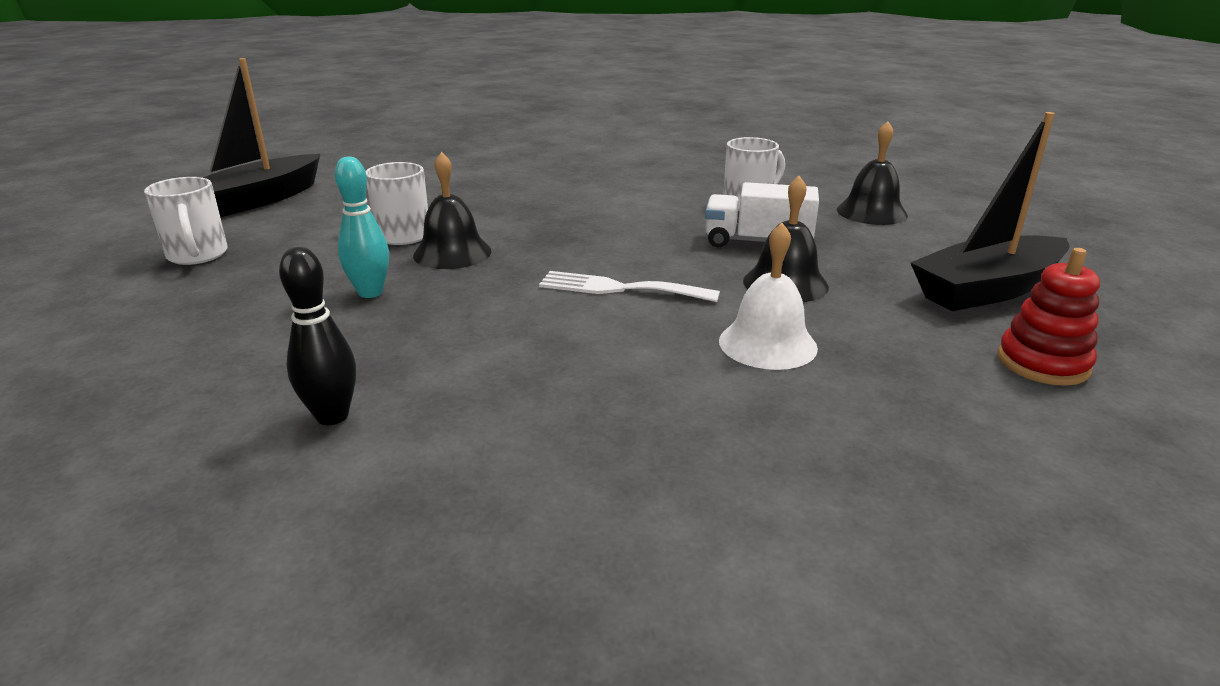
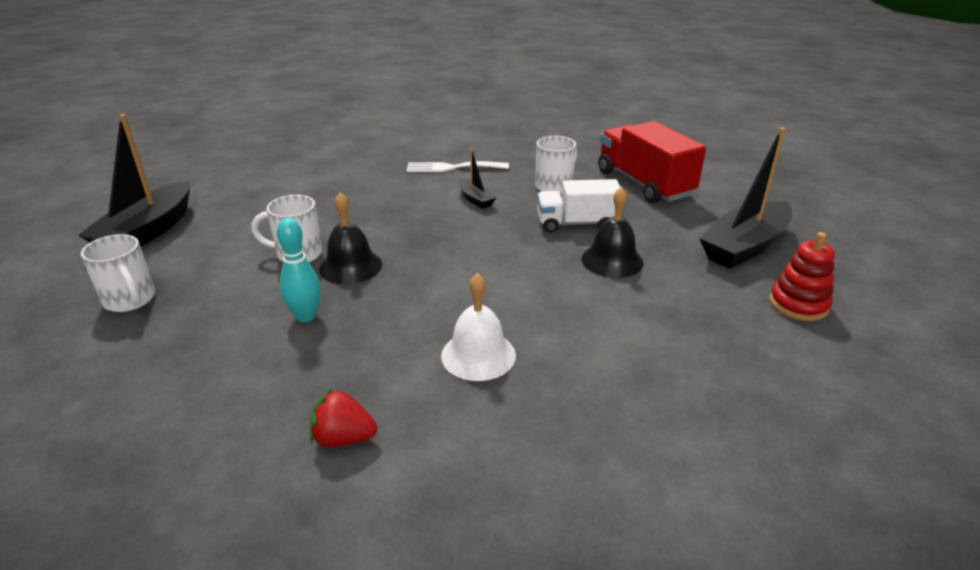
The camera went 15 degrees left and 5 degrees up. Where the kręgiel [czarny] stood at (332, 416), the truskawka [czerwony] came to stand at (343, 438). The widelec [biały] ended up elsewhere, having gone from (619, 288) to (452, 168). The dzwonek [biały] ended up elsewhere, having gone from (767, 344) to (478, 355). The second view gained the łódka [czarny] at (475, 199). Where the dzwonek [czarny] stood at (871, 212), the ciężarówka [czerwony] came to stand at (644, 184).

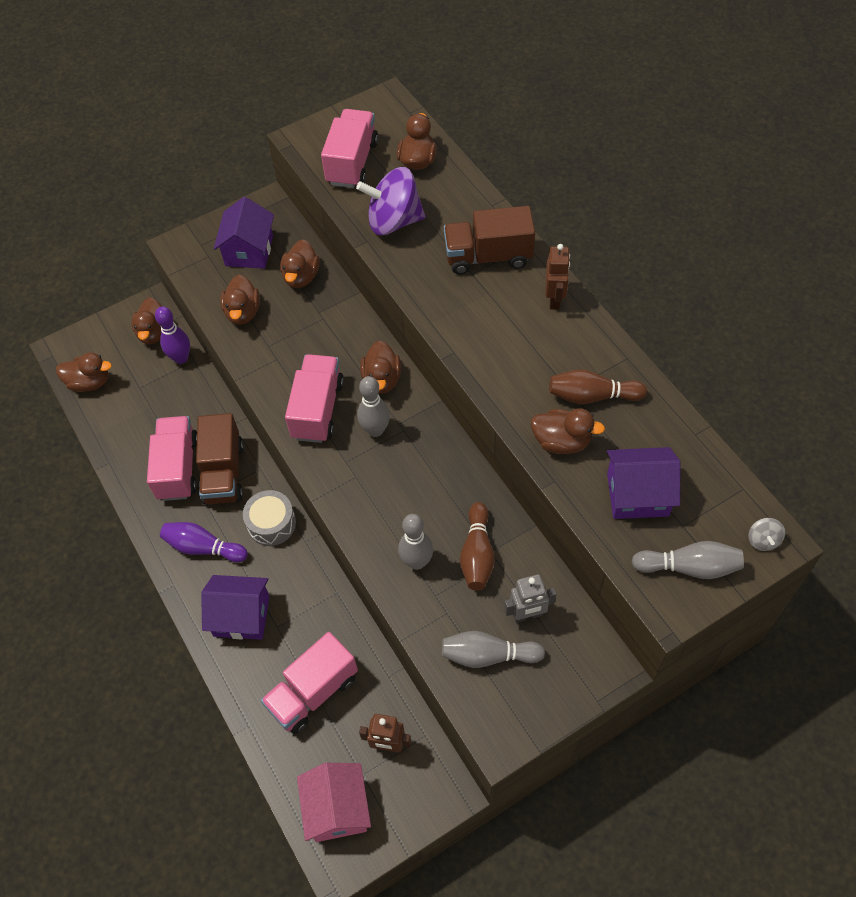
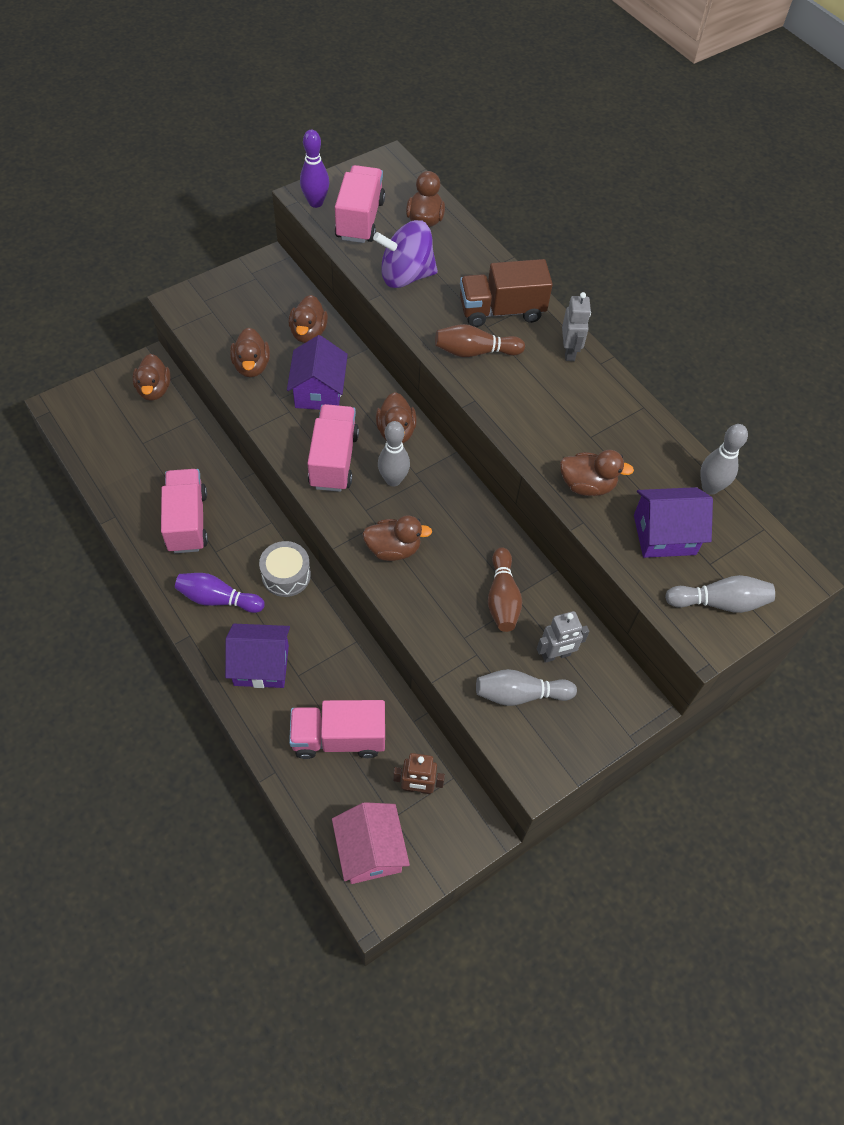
The camera went 10 degrees left and 0 degrees up. The domek [fioletowy] ended up elsewhere, having gone from (249, 250) to (319, 391). The ciężarówka [różowy] at (313, 692) ended up facing another way, 45 degrees clockwise from before. The kręgiel [fioletowy] ended up elsewhere, having gone from (181, 358) to (316, 202). The kaczka [brązowy] ended up elsewhere, having gone from (89, 382) to (393, 549). The kręgiel [brązowy] ended up elsewhere, having gone from (592, 396) to (475, 352). What was the robot [brązowy] at (554, 299) turned into the robot [szary] at (569, 351). The kręgiel [szary] ended up elsewhere, having gone from (417, 562) to (710, 487). The second view lost the ciężarówka [brązowy] at (224, 473). The second view lost the bączek [szary] at (763, 540).

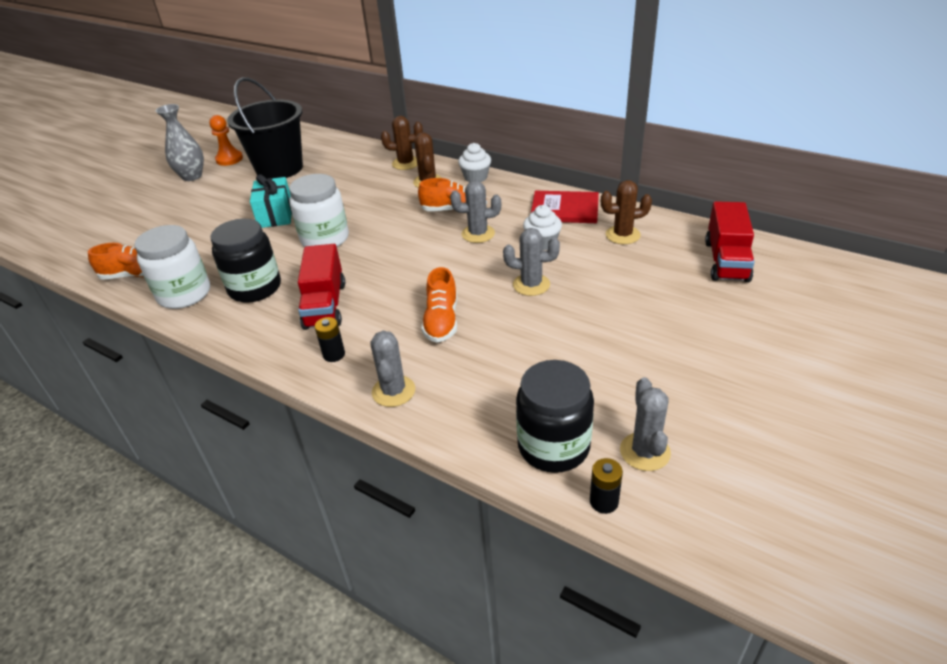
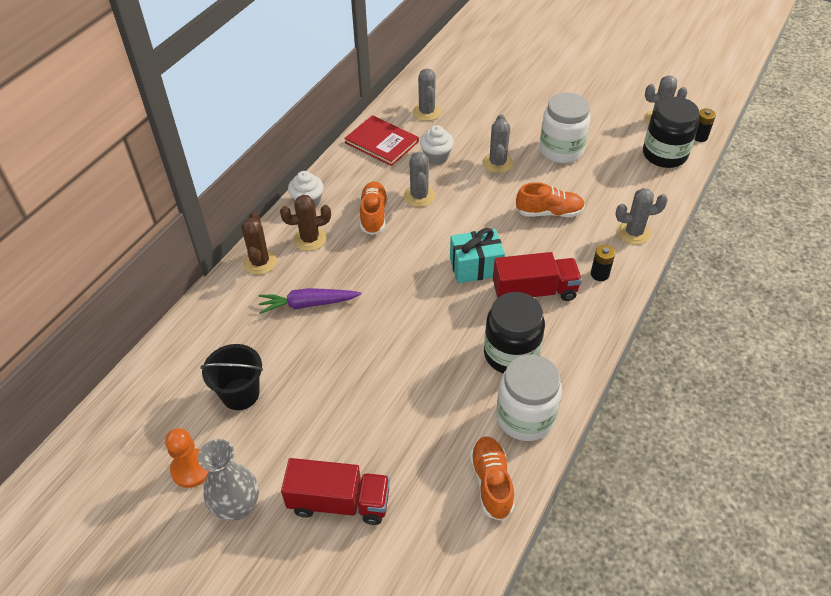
The camera went 95 degrees left and 10 degrees up. The size of the wiadro [czarny] at (279, 168) changed by a factor of 0.59. The second view gained the marchewka [fioletowy] at (308, 304). The ciężarówka [czerwony] ended up elsewhere, having gone from (726, 261) to (339, 502). The książka [czerwony] at (564, 209) ended up facing another way, 60 degrees counterclockwise from before. What was the kaktus [brązowy] at (622, 235) turned into the kaktus [szary] at (426, 112). The prezent [turkusowy] ended up elsewhere, having gone from (276, 215) to (475, 267). The słoik [biały] ended up elsewhere, having gone from (325, 239) to (561, 150).

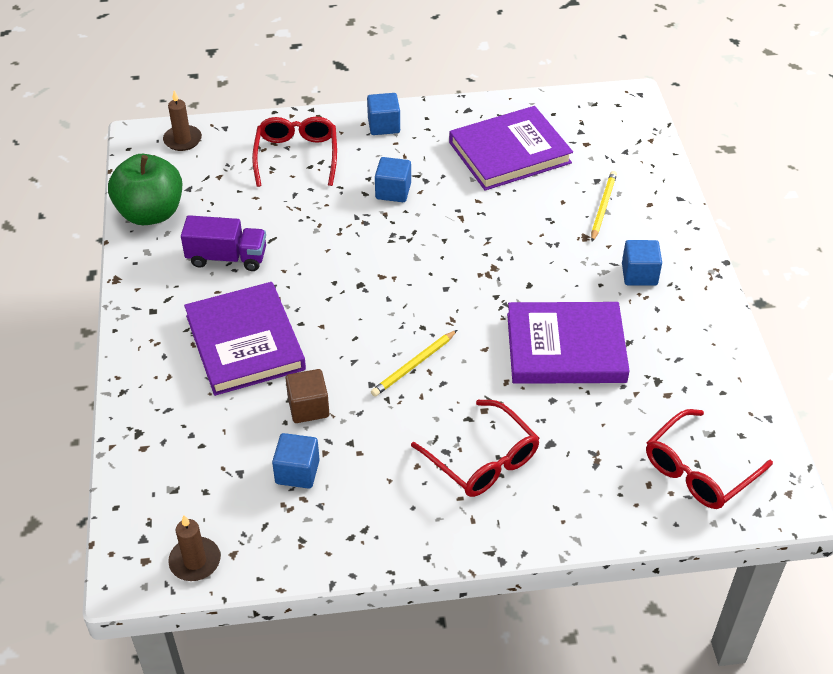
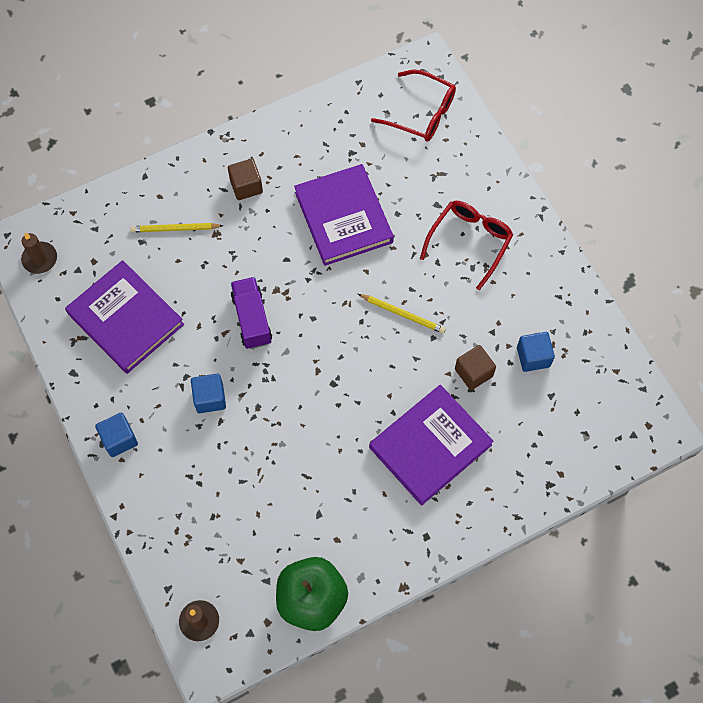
The camera went 110 degrees left and 20 degrees up. The świeca [brązowy] ended up elsewhere, having gone from (195, 561) to (40, 259). What was the sześcian [niebieski] at (639, 274) turned into the sześcian [brązowy] at (246, 186). The ciężarówka [fioletowy] ended up elsewhere, having gone from (227, 258) to (252, 319). The second view lost the okulary [czerwony] at (296, 157).

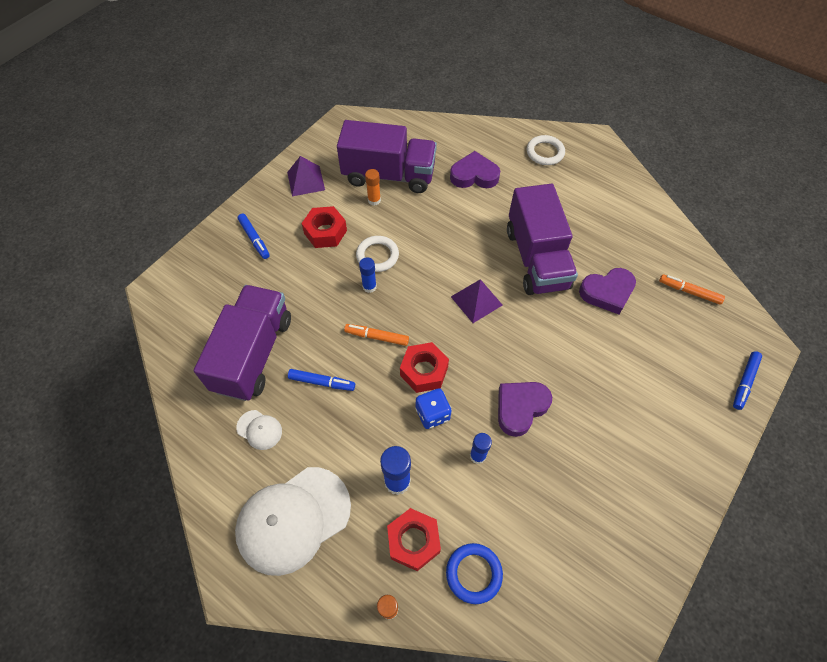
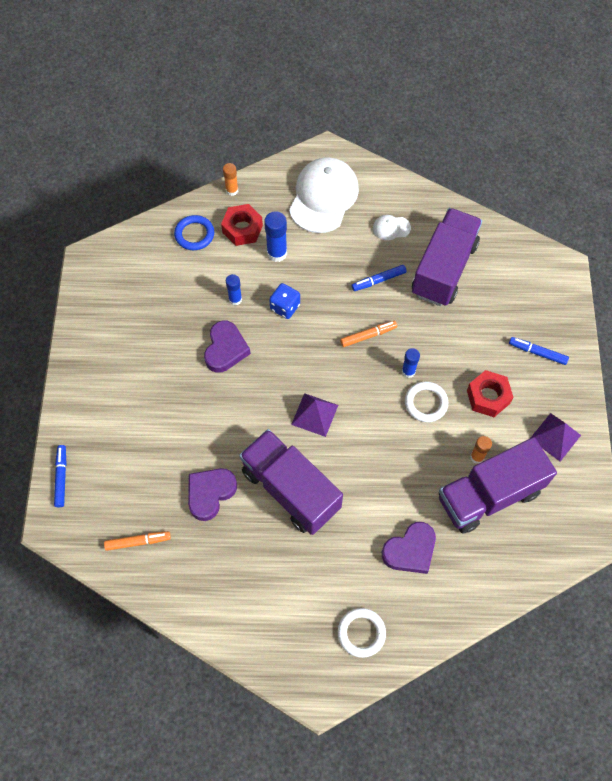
The camera went 145 degrees right and 5 degrees up. The ciężarówka [fioletowy] at (253, 354) ended up facing another way, 135 degrees counterclockwise from before. The second view lost the nakrętka [czerwony] at (424, 371).

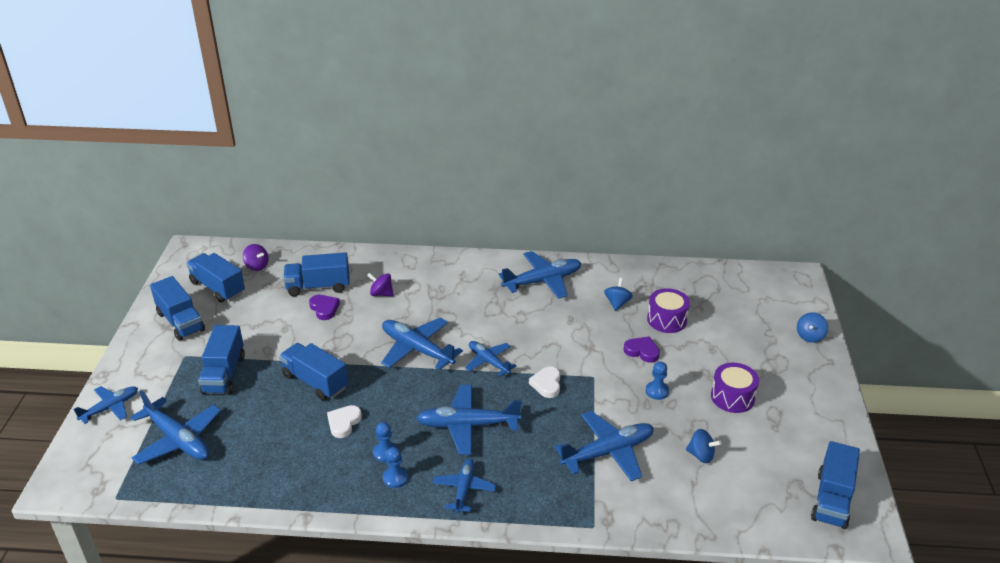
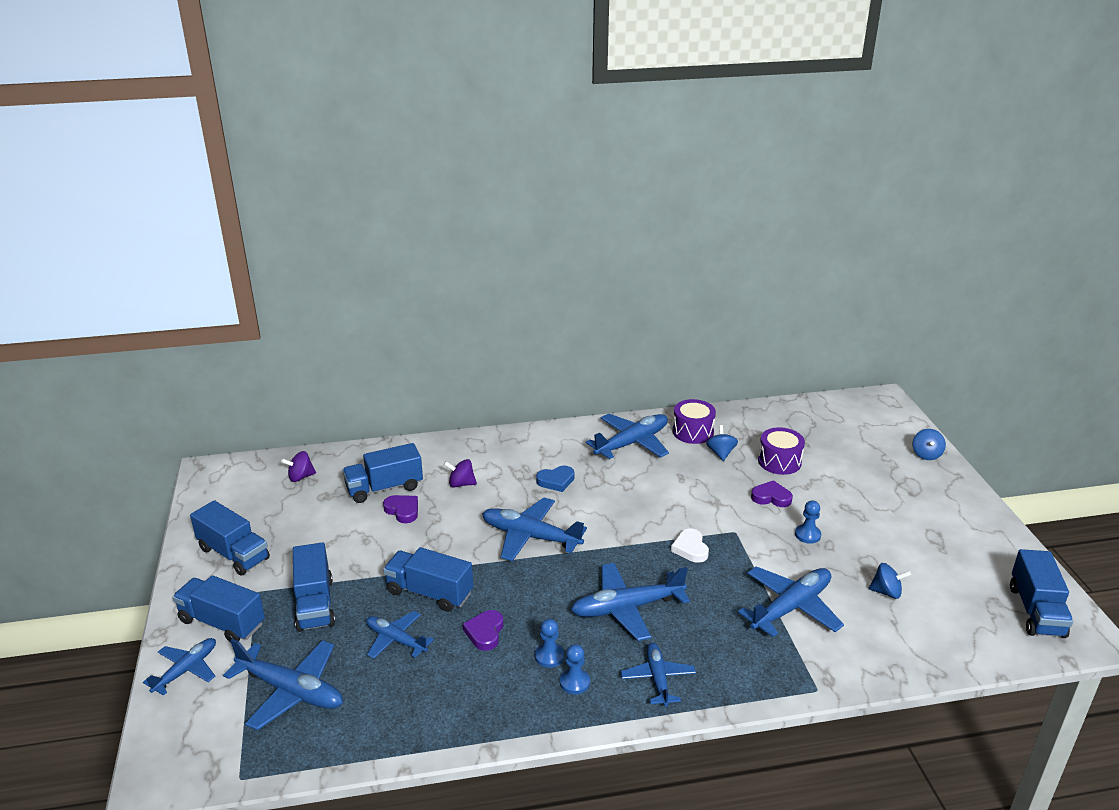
The camera went 15 degrees left and 5 degrees down. The ciężarówka [niebieski] ended up elsewhere, having gone from (217, 288) to (222, 622). The bączek [fioletowy] at (257, 266) ended up facing another way, 135 degrees clockwise from before. The samolot [niebieski] ended up elsewhere, having gone from (488, 361) to (396, 640). What was the serce [biały] at (344, 423) turned into the serce [fioletowy] at (485, 632). The second view gained the serce [niebieski] at (556, 481). The bęben [fioletowy] ended up elsewhere, having gone from (732, 397) to (693, 432).

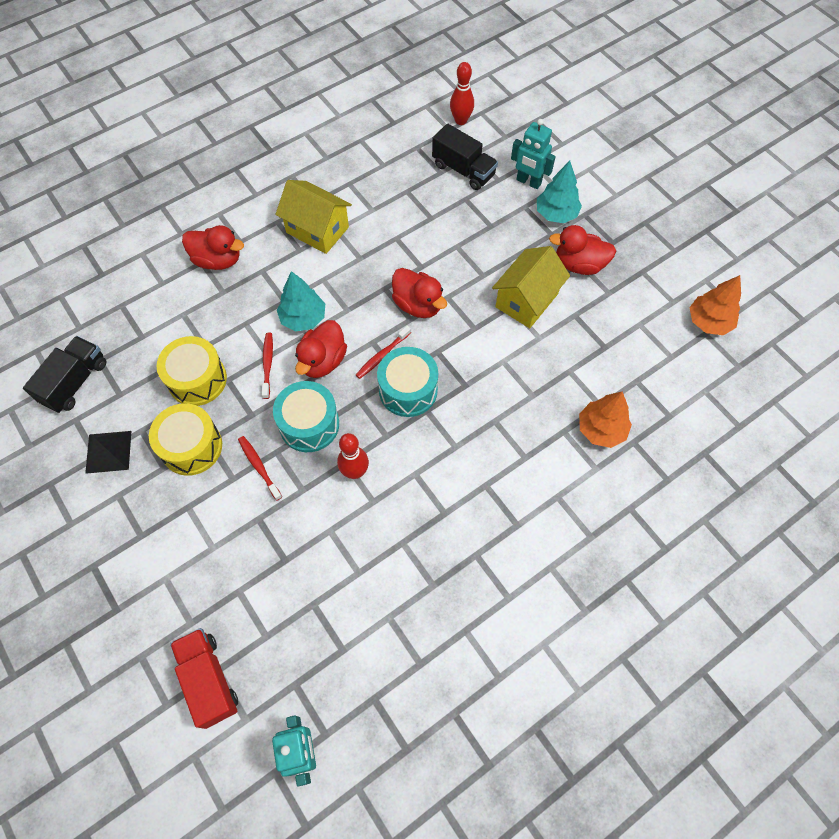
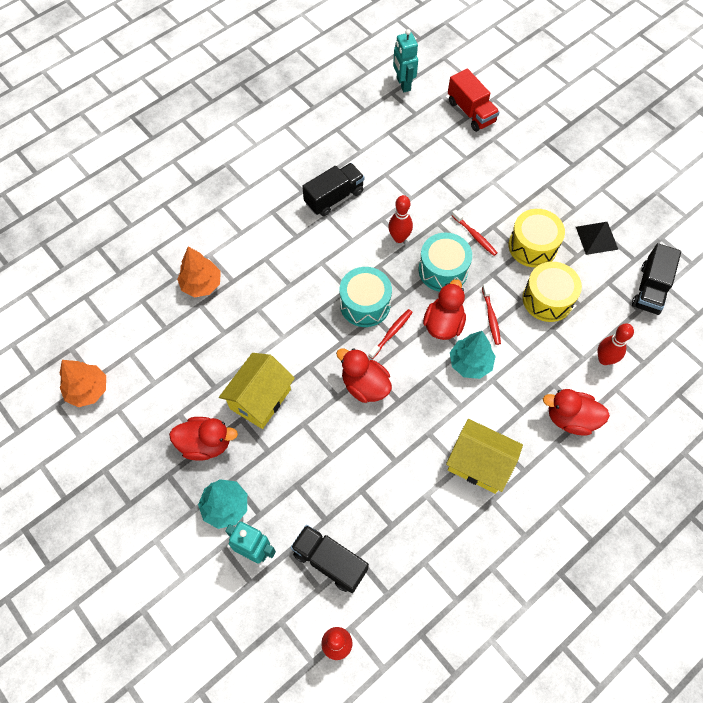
The camera went 175 degrees right and 0 degrees up. The second view gained the ciężarówka [czarny] at (334, 197). The second view gained the kręgiel [czerwony] at (604, 359).

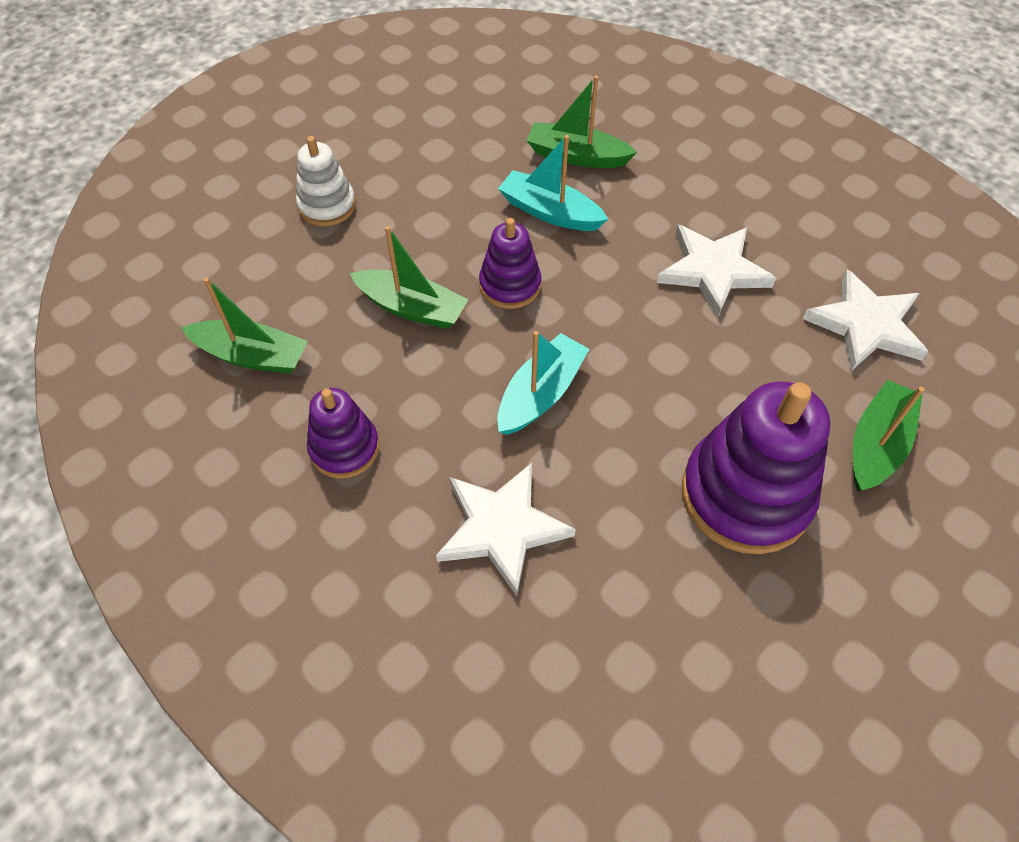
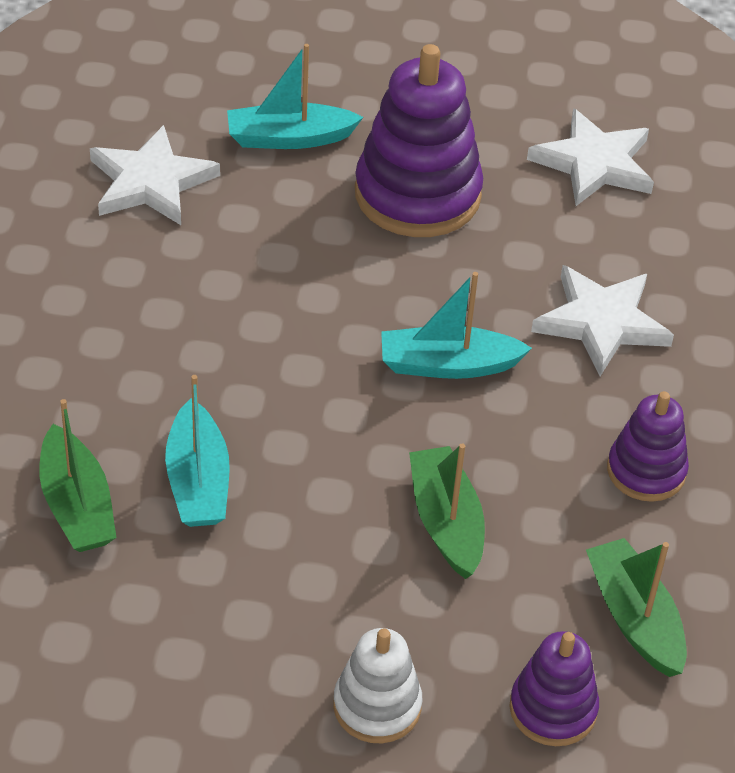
The camera went 130 degrees left and 10 degrees down. What was the łódka [zielony] at (876, 444) turned into the łódka [turkusowy] at (289, 138). The zabawka nakładanka [fioletowy] ended up elsewhere, having gone from (510, 285) to (553, 709). The gwiazda [biały] ended up elsewhere, having gone from (713, 271) to (594, 163).

